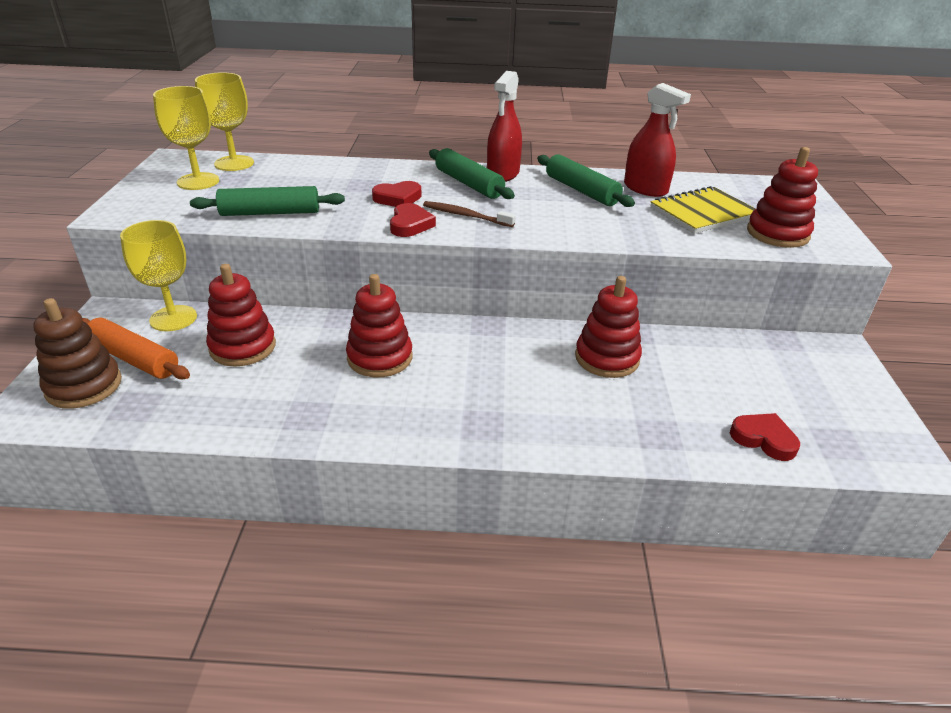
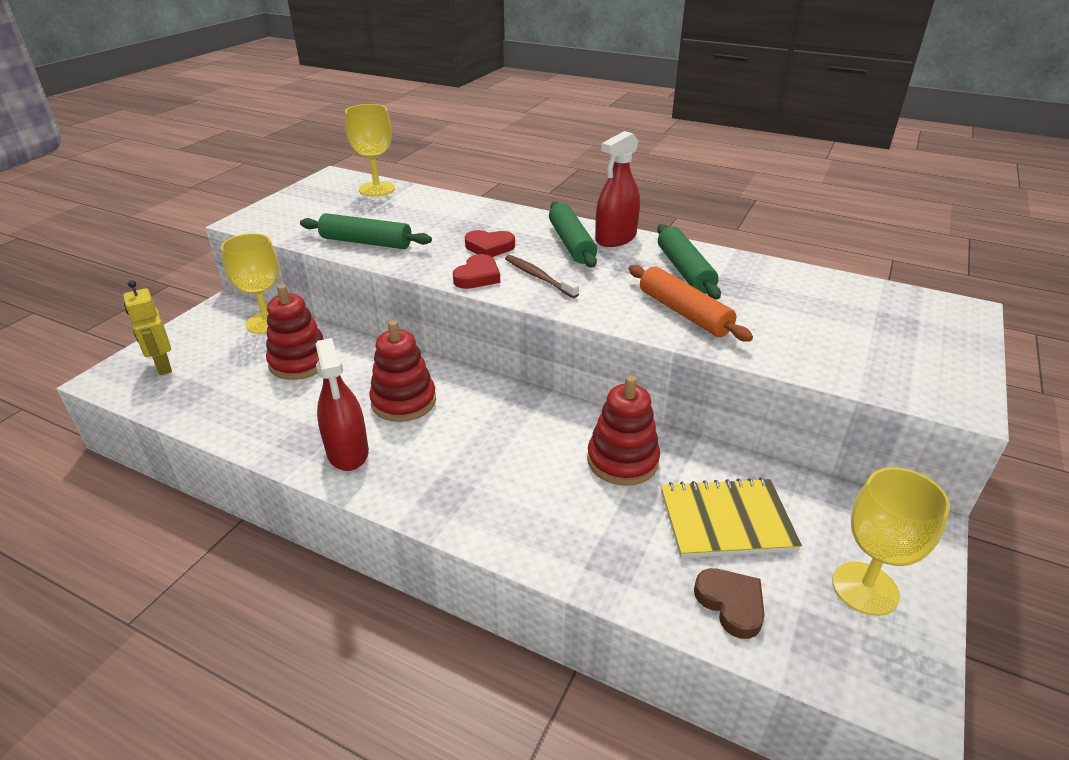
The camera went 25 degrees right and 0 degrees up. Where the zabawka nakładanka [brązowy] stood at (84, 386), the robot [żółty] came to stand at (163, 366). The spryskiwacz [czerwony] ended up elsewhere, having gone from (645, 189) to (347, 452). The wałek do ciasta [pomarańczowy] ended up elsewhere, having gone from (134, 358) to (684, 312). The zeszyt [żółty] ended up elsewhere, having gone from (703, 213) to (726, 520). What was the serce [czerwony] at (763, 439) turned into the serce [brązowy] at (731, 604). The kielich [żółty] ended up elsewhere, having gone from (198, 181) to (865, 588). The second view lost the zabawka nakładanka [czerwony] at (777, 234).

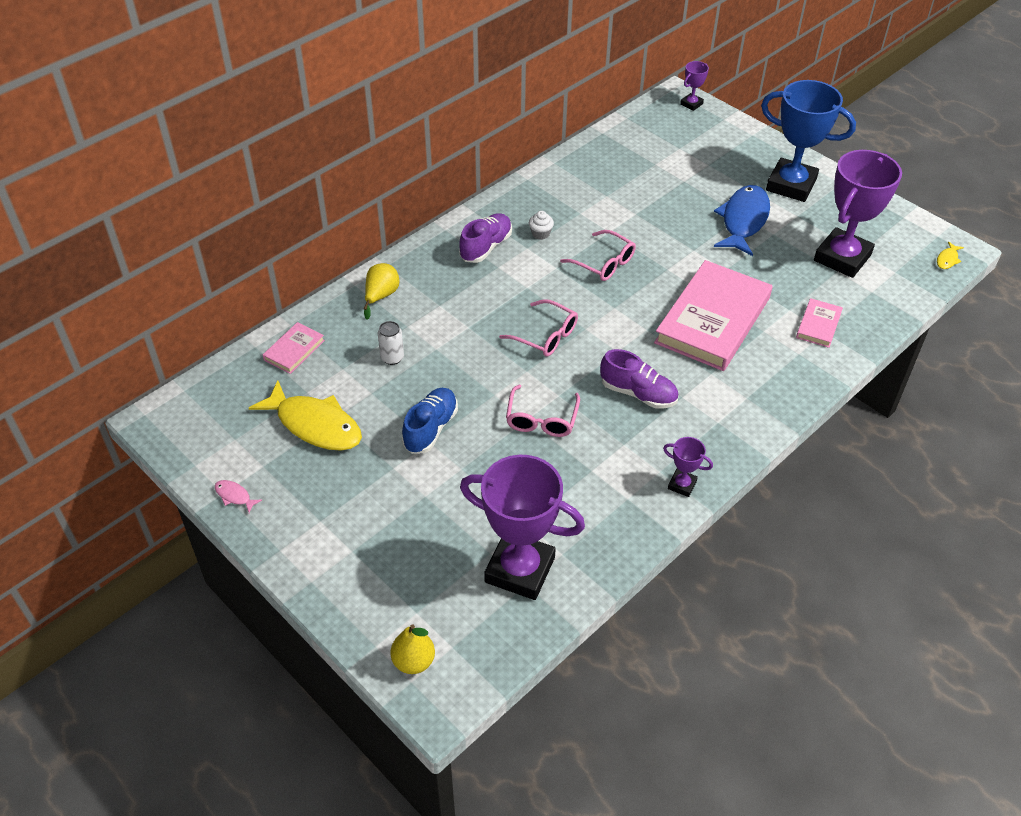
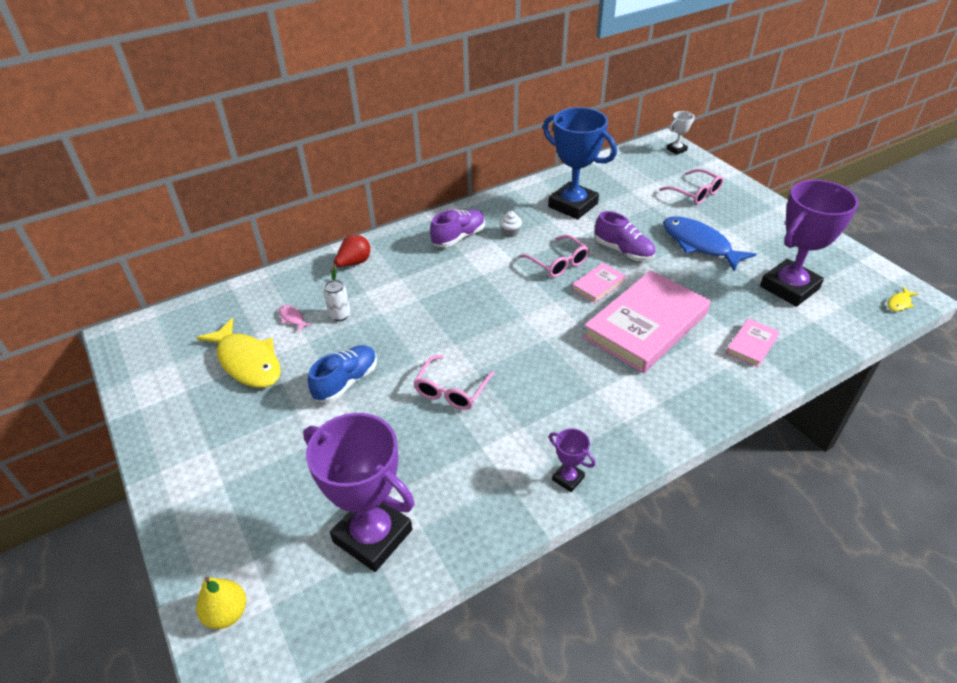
The camera went 15 degrees right and 5 degrees down. The ryba [różowy] ended up elsewhere, having gone from (234, 496) to (292, 318). What was the gruszka [żółty] at (381, 296) turned into the gruszka [czerwony] at (353, 264). The puchar [niebieski] ended up elsewhere, having gone from (791, 185) to (573, 205). The książka [różowy] ended up elsewhere, having gone from (294, 350) to (598, 285). The but [fioletowy] ended up elsewhere, having gone from (638, 393) to (623, 251). The okulary [różowy] ended up elsewhere, having gone from (546, 336) to (695, 193). The ryba [niebieski] at (743, 220) ended up facing another way, 75 degrees counterclockwise from before. What was the puchar [fioletowy] at (691, 104) turned into the puchar [biały] at (676, 150).

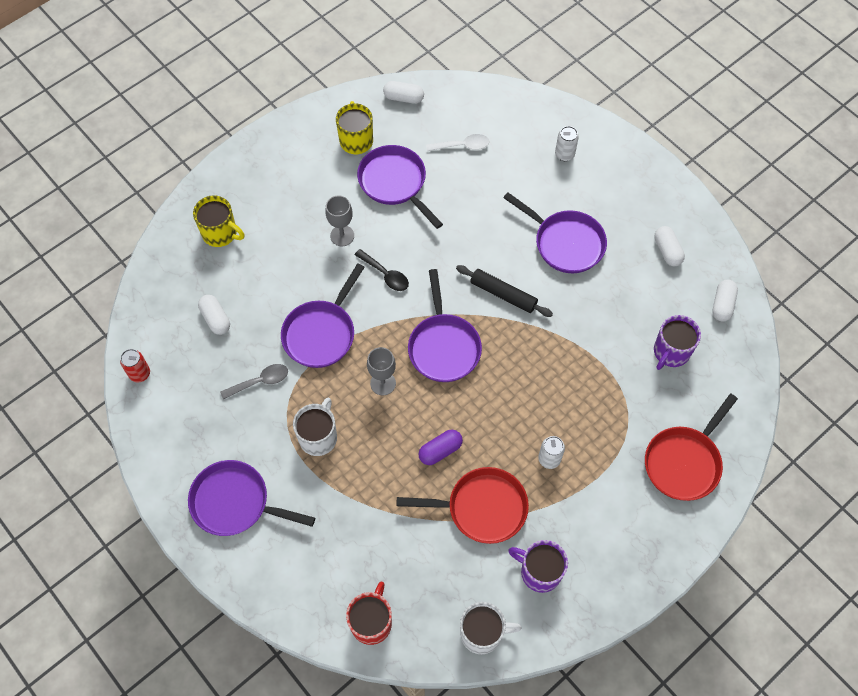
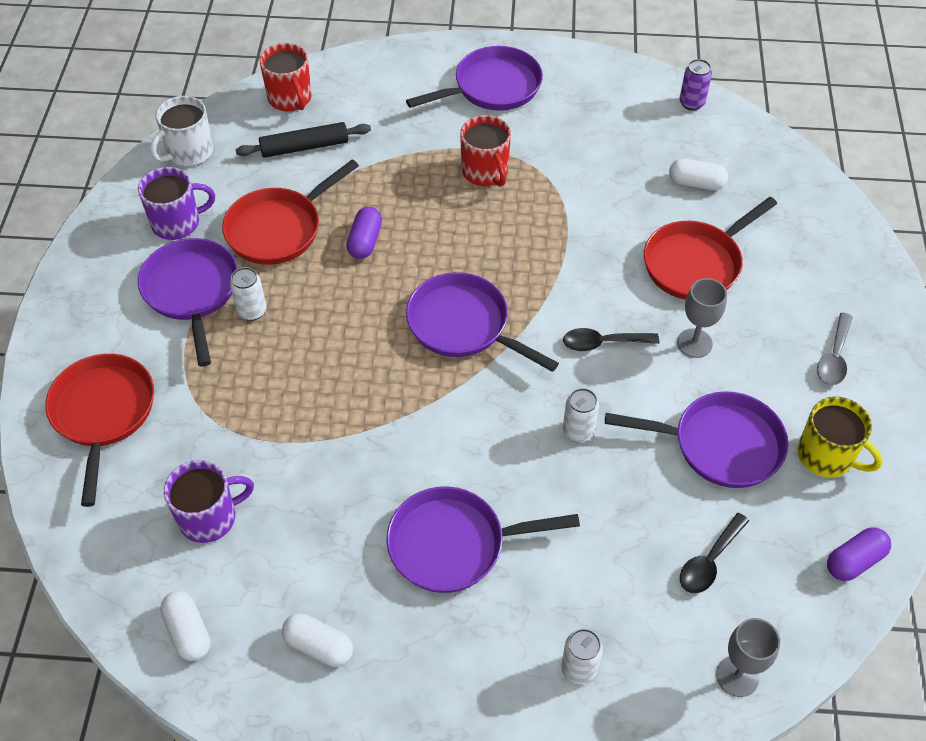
The camera went 135 degrees right and 10 degrees down. The patelnia [fioletowy] ended up elsewhere, having gone from (321, 333) to (192, 292). The kubek [fioletowy] at (671, 352) ended up facing another way, 75 degrees clockwise from before. The wałek do ciasta [czarny] ended up elsewhere, having gone from (503, 294) to (304, 147). What was the kubek [biały] at (318, 437) turned into the kubek [czerwony] at (485, 172). The second view gained the puszka [biały] at (578, 431). The second view gained the patelnia [czerwony] at (696, 263). What was the puszka [czerwony] at (140, 373) turned into the puszka [fioletowy] at (691, 103). What was the łyżka [biały] at (462, 146) turned into the łyżka [czarny] at (709, 561). The kielich [szary] ended up elsewhere, having gone from (383, 383) to (737, 676). The łyżka [szary] ended up elsewhere, having gone from (260, 381) to (834, 357). What was the kapsułka [biały] at (403, 98) turned into the kapsułka [fioletowy] at (854, 561). The second view lost the kubek [żółty] at (220, 233).

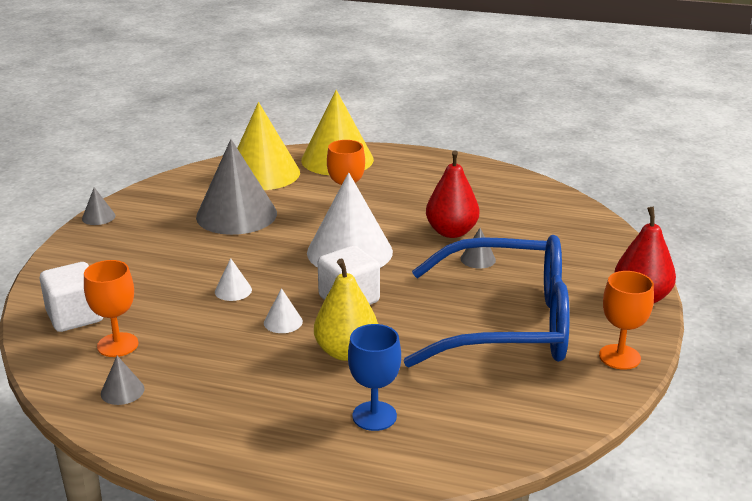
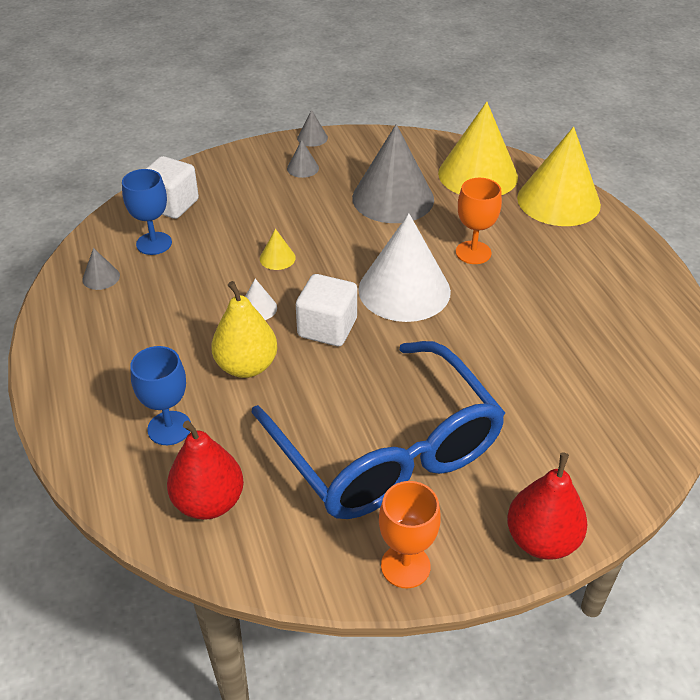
The camera went 55 degrees right and 15 degrees up. What was the kielich [pomarańczowy] at (117, 345) turned into the kielich [niebieski] at (154, 243). The gruszka [czerwony] ended up elsewhere, having gone from (451, 232) to (209, 502). What was the stożek [biały] at (233, 290) turned into the stożek [żółty] at (277, 258). The stożek [szary] ended up elsewhere, having gone from (478, 259) to (303, 168).

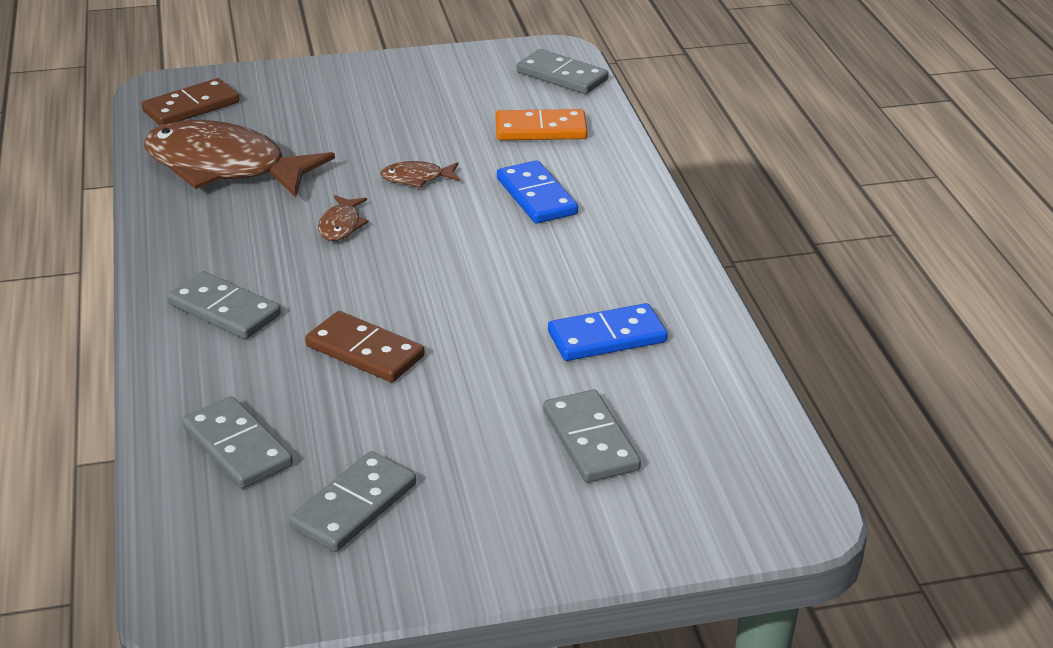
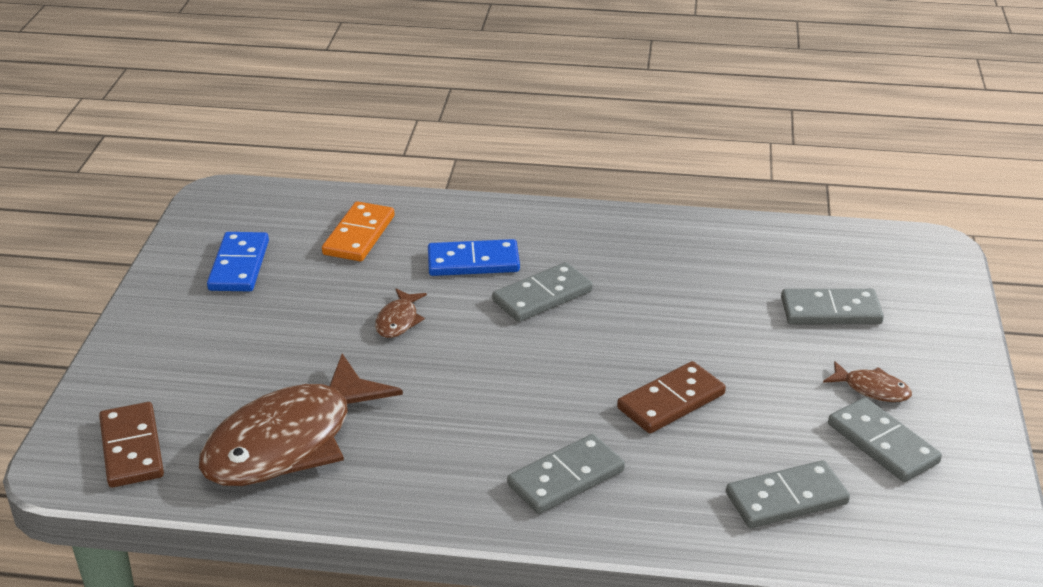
The camera went 70 degrees left and 0 degrees up. The kostka domina [niebieski] ended up elsewhere, having gone from (607, 337) to (239, 265). The kostka domina [szary] ended up elsewhere, having gone from (562, 76) to (542, 296). The ryba [brązowy] ended up elsewhere, having gone from (341, 225) to (872, 389).

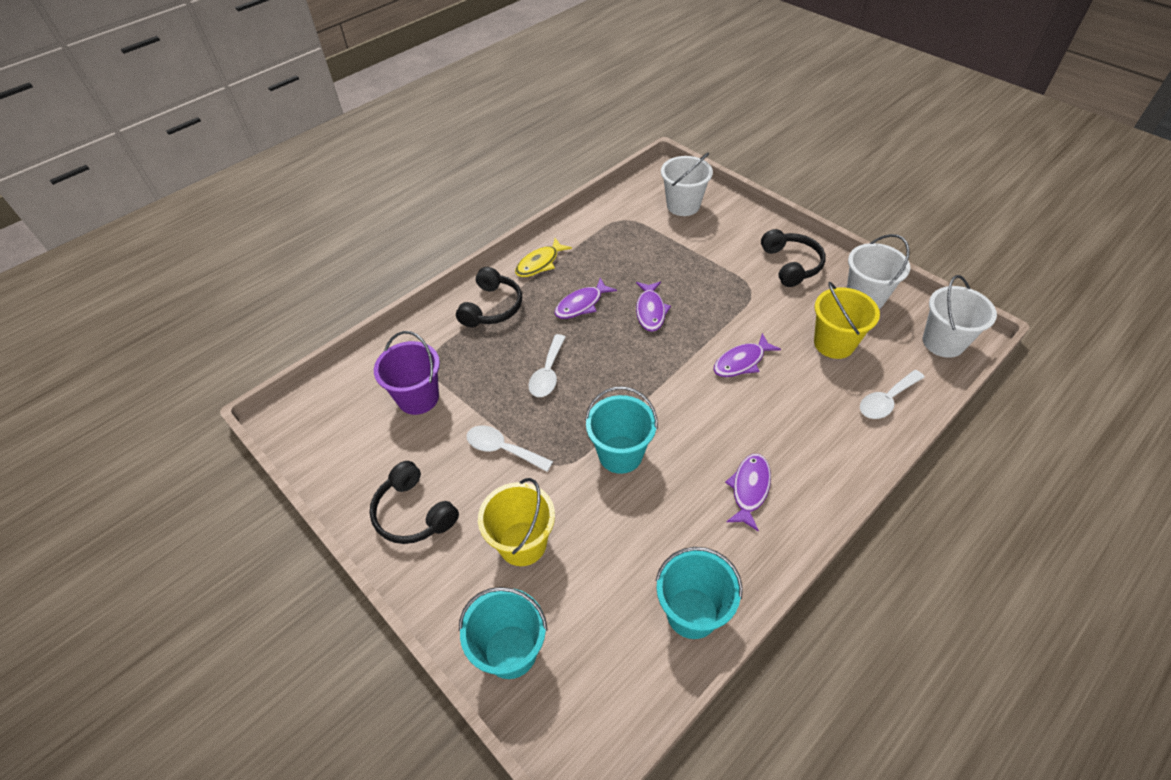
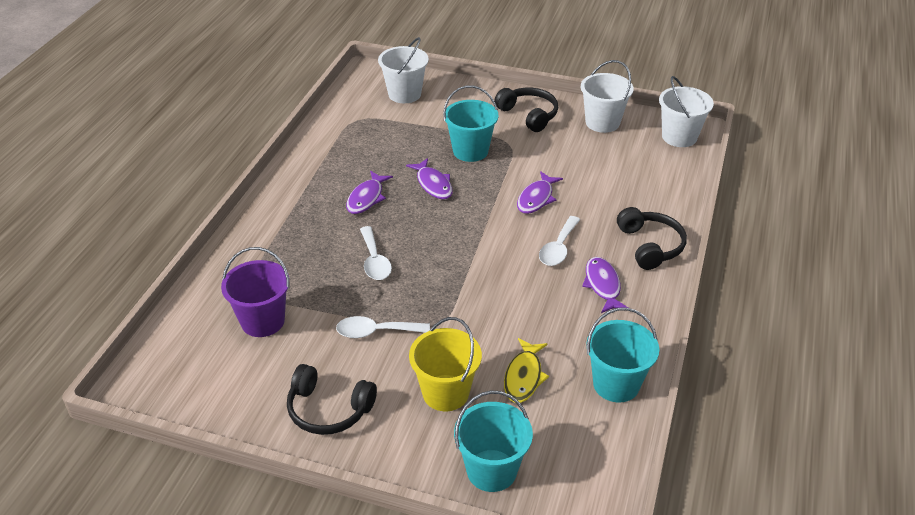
The camera went 30 degrees left and 10 degrees down. The wiadro [turkusowy] ended up elsewhere, having gone from (620, 454) to (470, 151). The ryba [żółty] ended up elsewhere, having gone from (540, 263) to (524, 377). The łyżka [biały] ended up elsewhere, having gone from (886, 400) to (558, 248). The słuchawki [czarny] ended up elsewhere, having gone from (492, 307) to (650, 246). The second view lost the wiadro [żółty] at (834, 343).

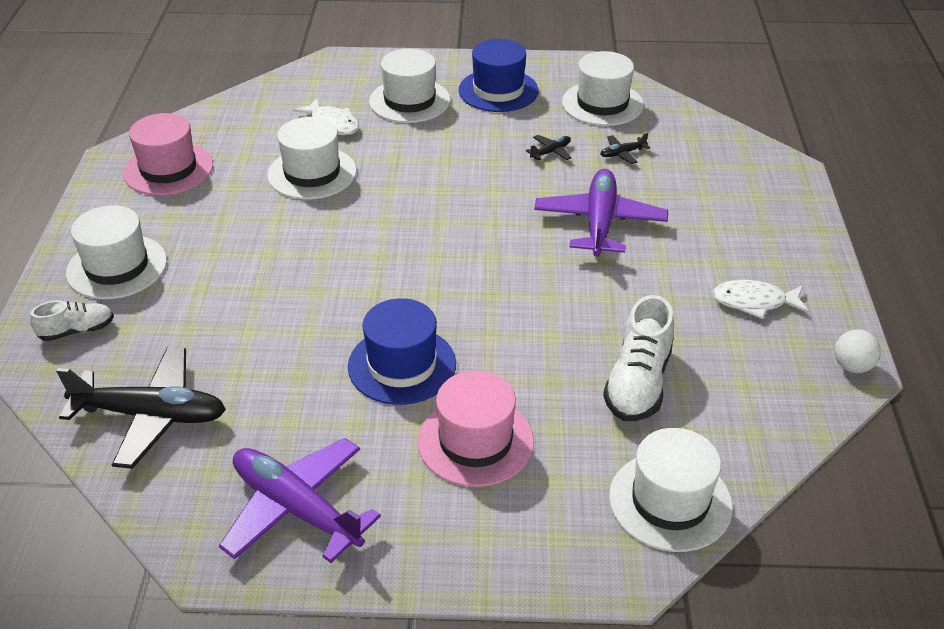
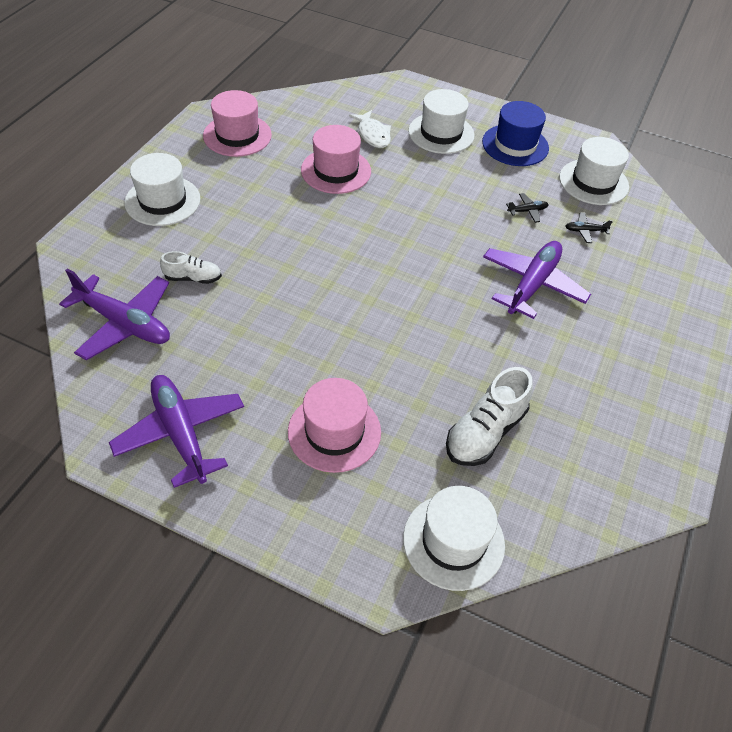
The camera went 20 degrees right and 10 degrees up. What was the samolot [czarny] at (151, 415) turned into the samolot [fioletowy] at (124, 323). The but [biały] ended up elsewhere, having gone from (77, 331) to (193, 278). What was the kapelusz [biały] at (312, 173) turned into the kapelusz [różowy] at (336, 171). The second view lost the kapelusz [niebieski] at (402, 365). The second view lost the ryba [biały] at (754, 302). The second view lost the piłka [biały] at (852, 366).

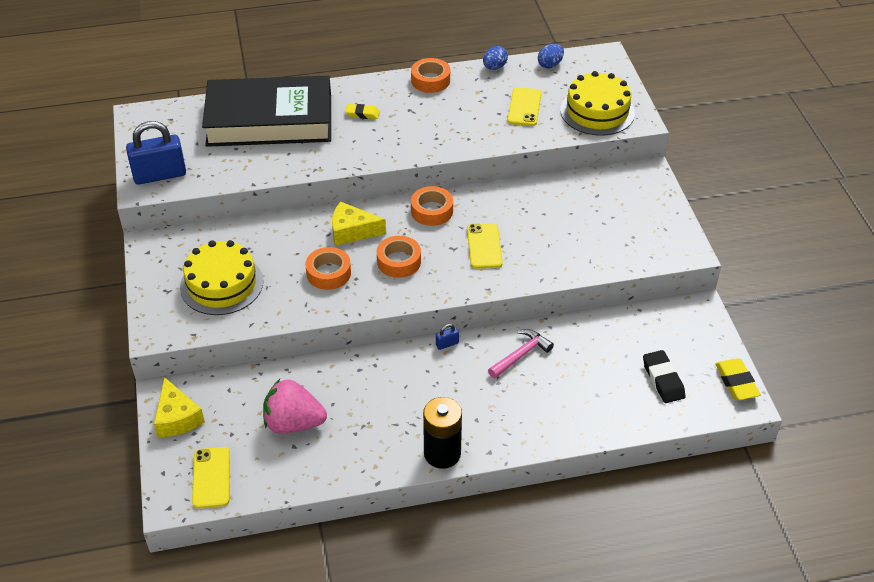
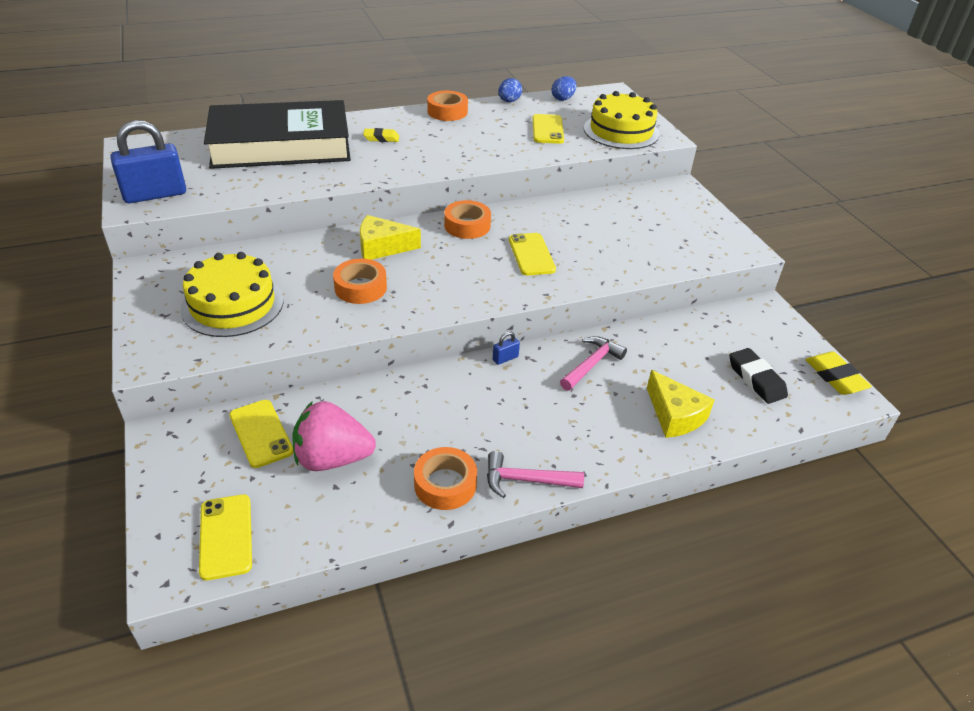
The camera went 10 degrees left and 5 degrees down. The second view gained the telefon [żółty] at (261, 433). The taśma klejąca [pomarańczowy] ended up elsewhere, having gone from (399, 261) to (445, 484). Where the bateria [czarny] stood at (442, 453), the młotek [różowy] came to stand at (526, 480). The ser [żółty] ended up elsewhere, having gone from (177, 418) to (674, 415).

